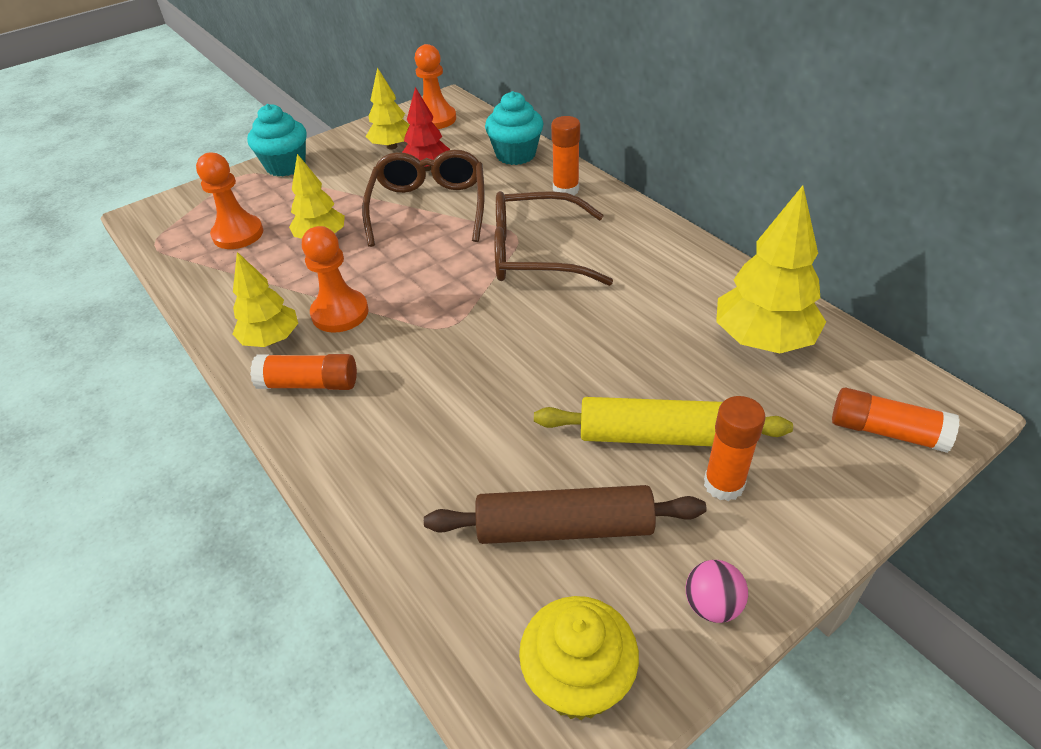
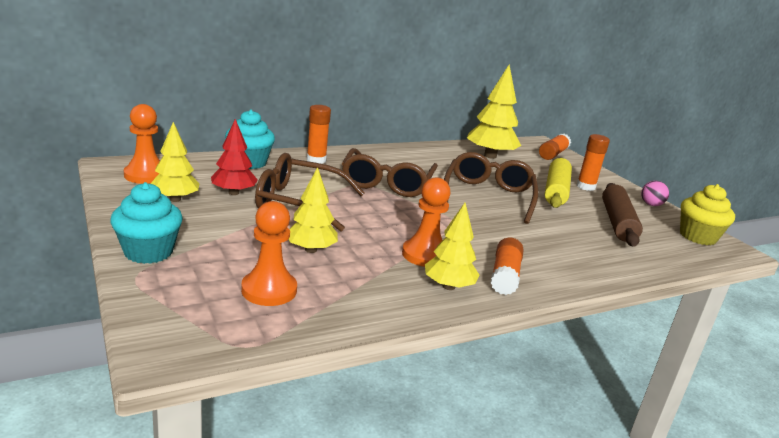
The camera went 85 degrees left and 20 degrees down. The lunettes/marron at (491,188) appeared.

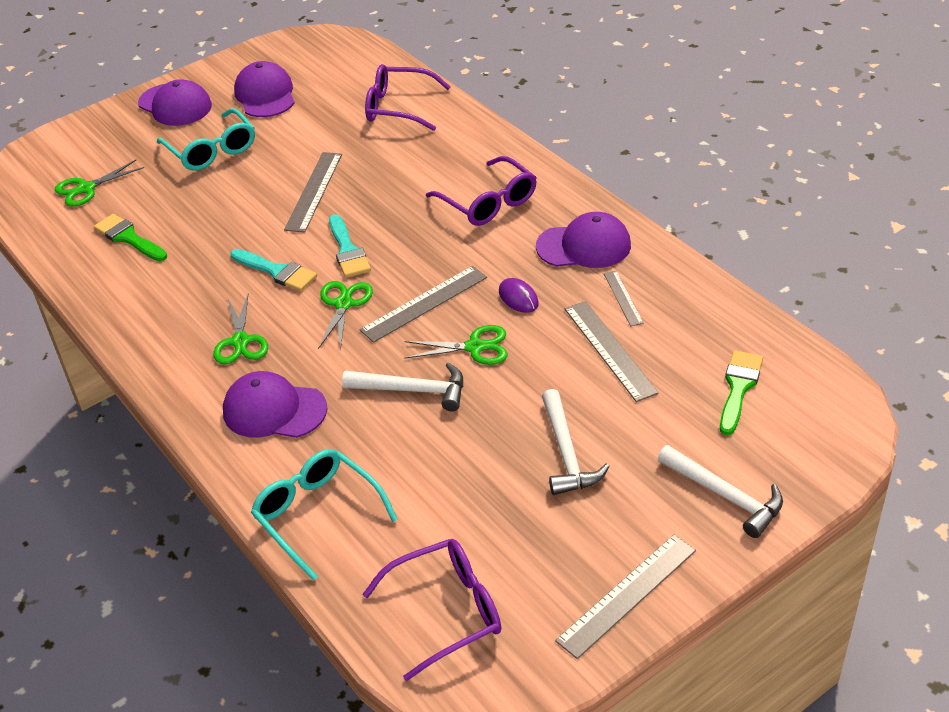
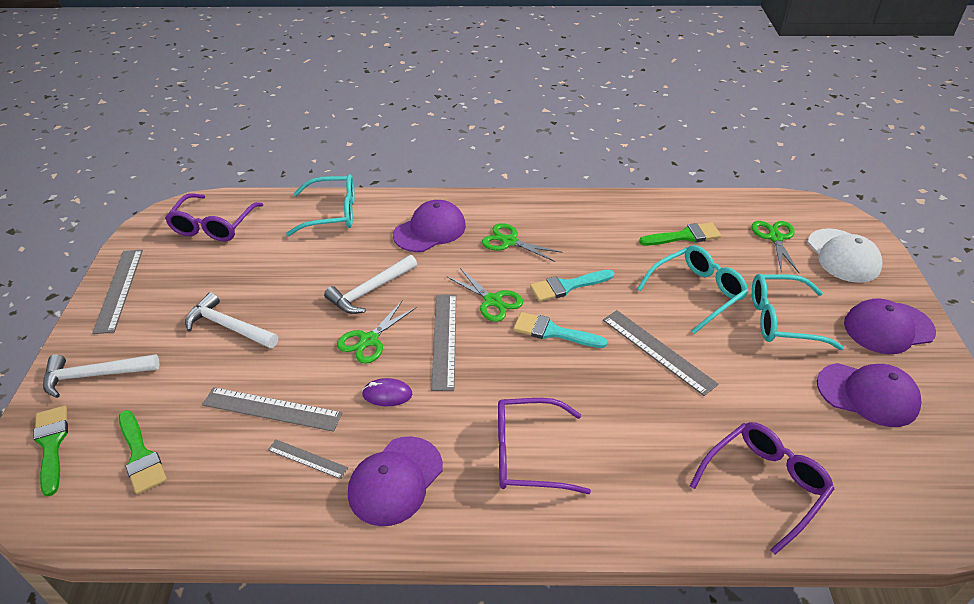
The camera went 125 degrees right and 0 degrees up. The casquette/blanc at (845,255) appeared. The lunettes/turquoise at (692,289) appeared. The pinceau/vert at (50,451) appeared.

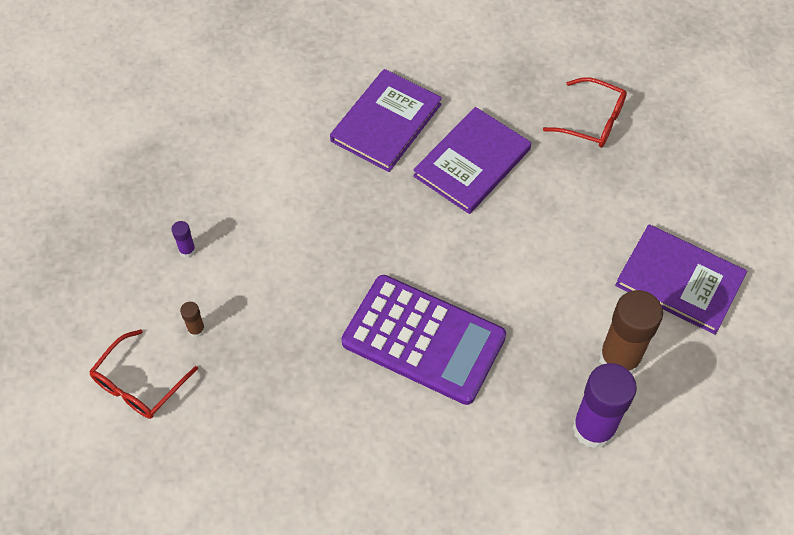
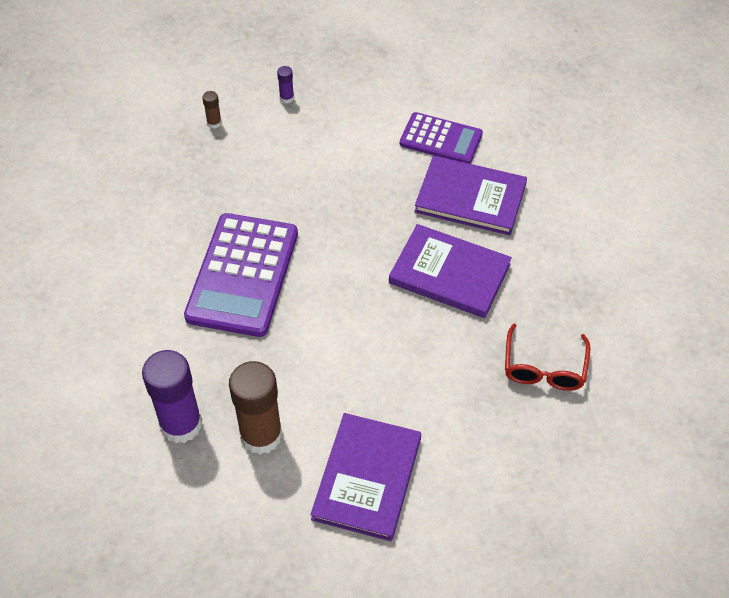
The camera went 75 degrees right and 5 degrees down. The lunettes/rouge at (143,374) disappeared. The calculatrice/violet at (441,138) appeared.

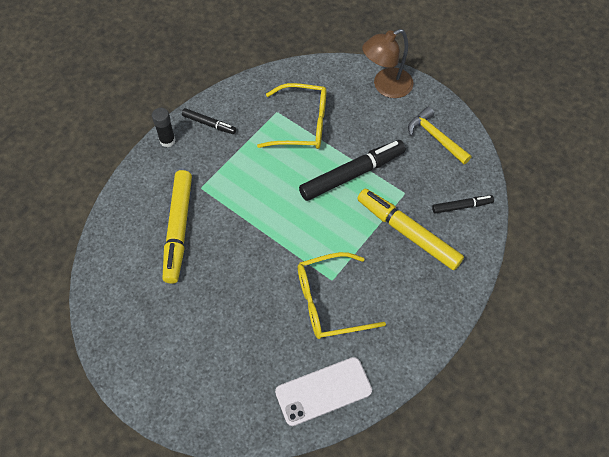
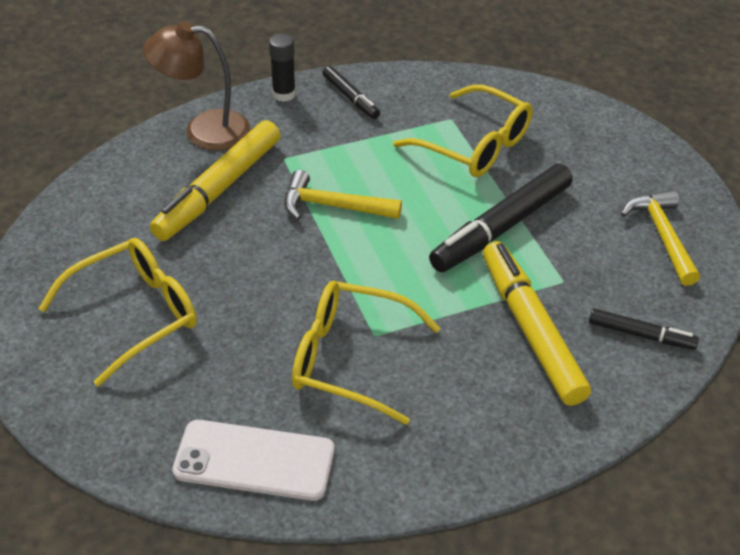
The camera went 30 degrees right and 15 degrees down. The lampe/marron moved from (387,63) to (196,85). The feutre/noir at (352,170) turned 135 degrees clockwise. The marteau/jaune at (343,195) appeared. The lunettes/jaune at (117,312) appeared.

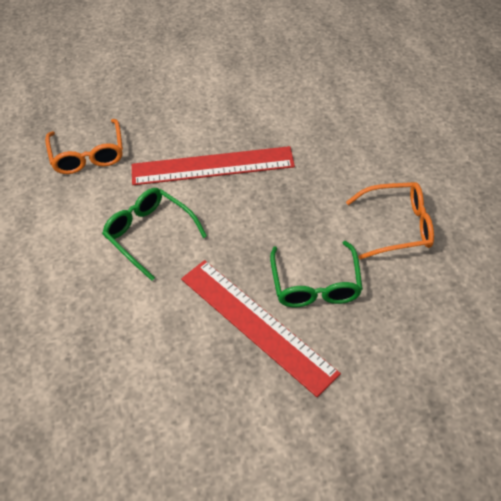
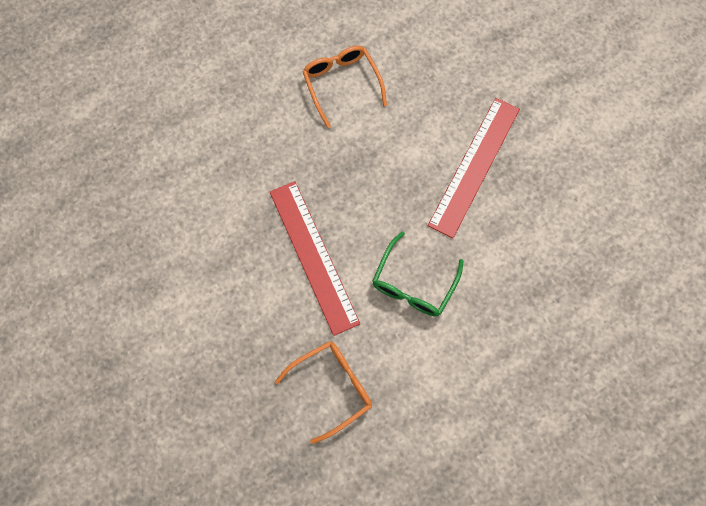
The camera went 110 degrees left and 20 degrees up. The lunettes/vert at (316,274) disappeared.

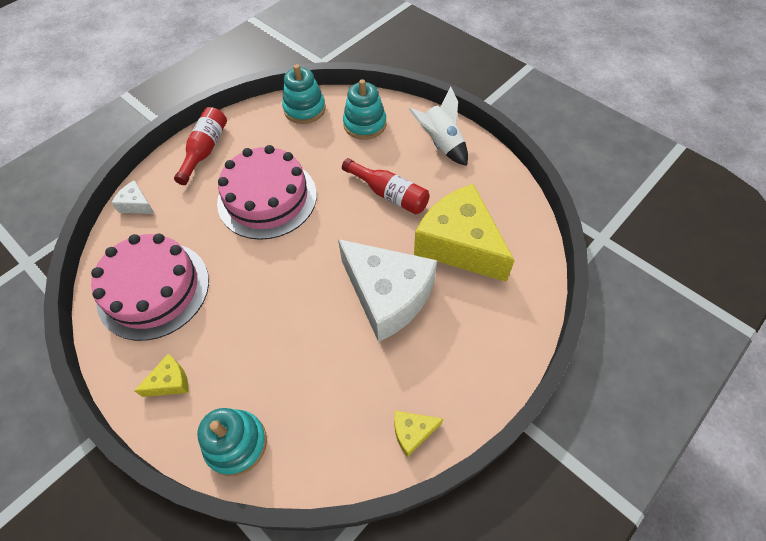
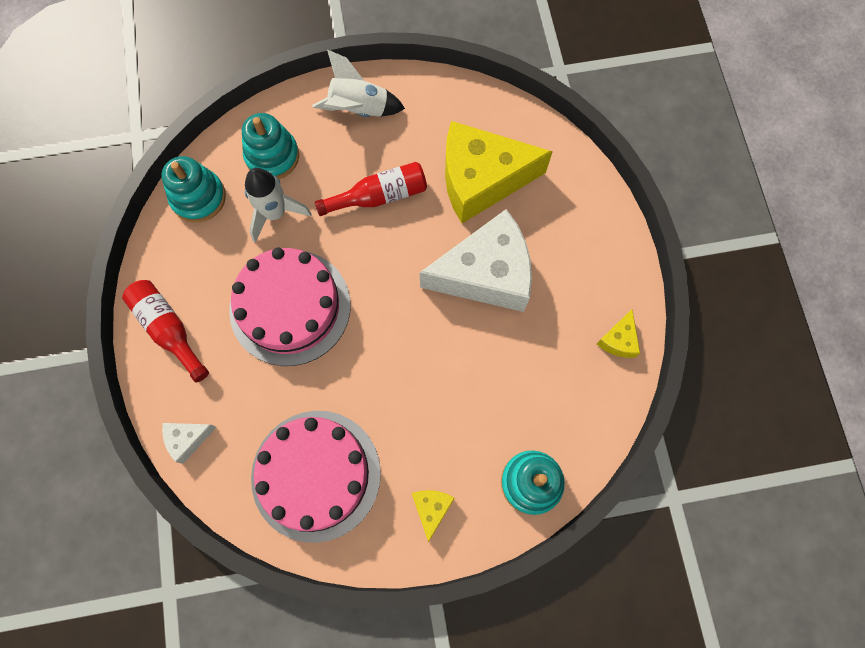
The camera went 55 degrees left and 15 degrees up. The fusée/blanc at (278,205) appeared.

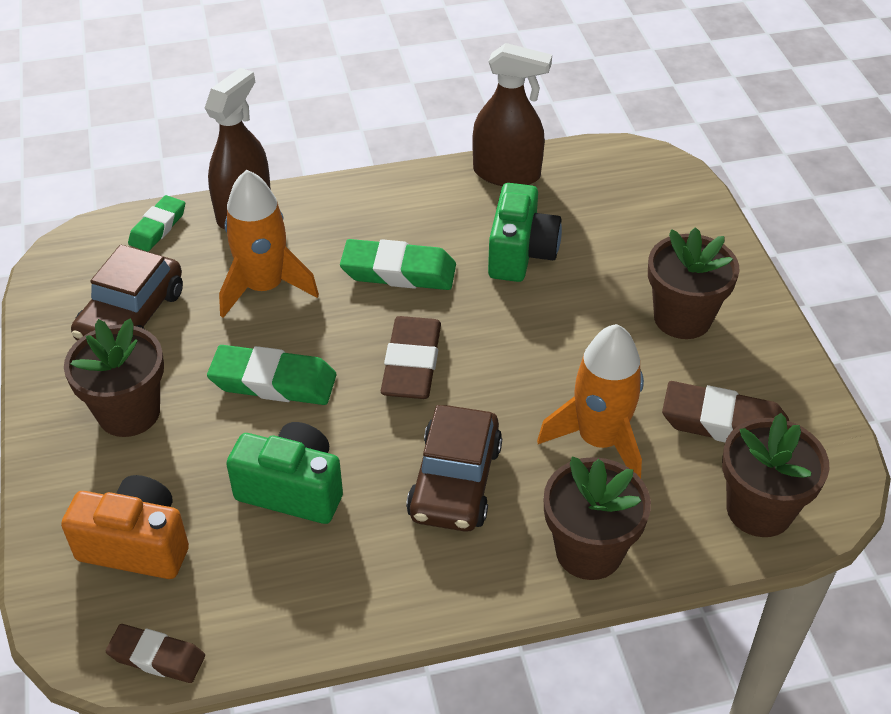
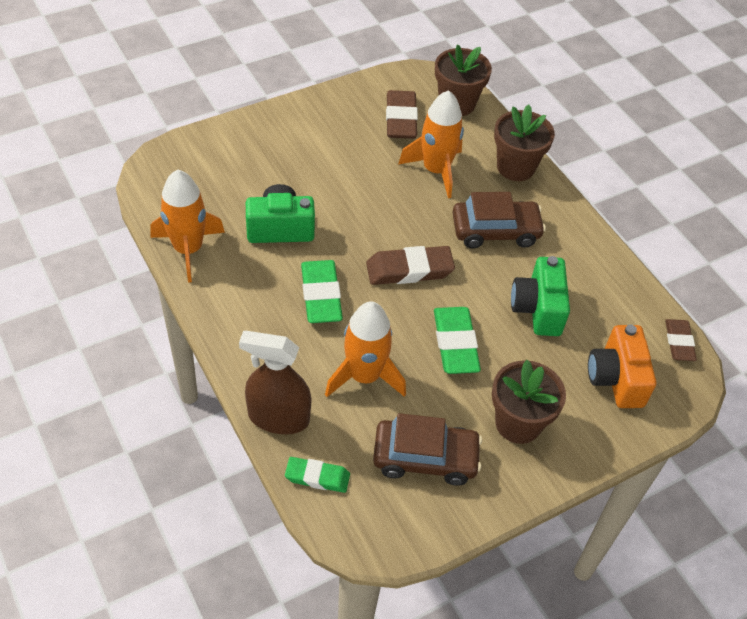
The camera went 110 degrees left and 5 degrees up. The vaporisateur/marron at (512,114) was replaced by the fusée/orange at (187,226). The pot de fleurs/marron at (694,283) disappeared.

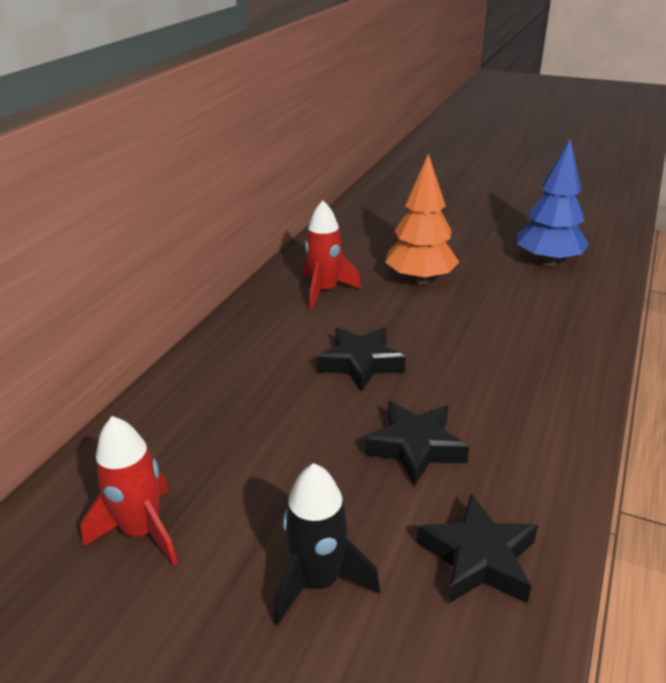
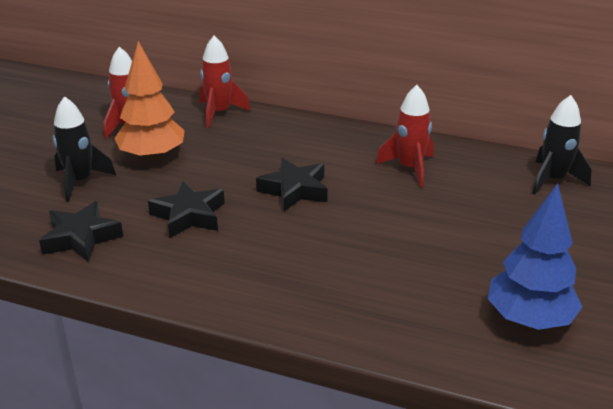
The camera went 85 degrees right and 0 degrees up. The arbre/orange moved from (422,219) to (149,101). The fusée/rouge at (224,81) appeared. The fusée/noir at (562,144) appeared.

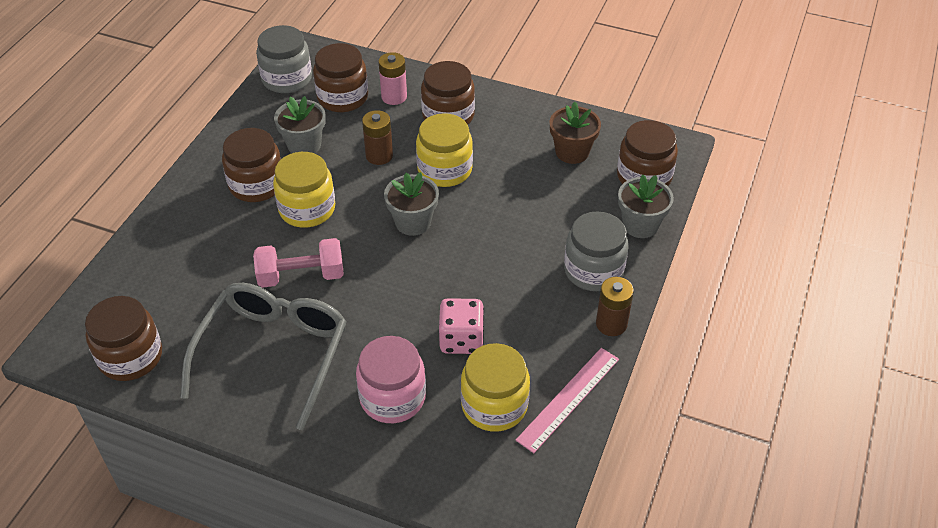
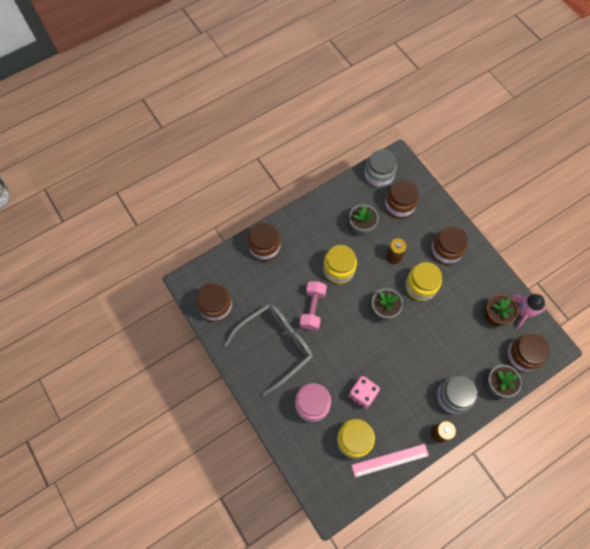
The camera went 35 degrees right and 20 degrees up. The pile/rose at (392,78) disappeared. The bocal/marron moved from (251,165) to (264,241). The haltère/rose at (298,263) turned 75 degrees clockwise. The fusée/rose at (528,312) appeared.

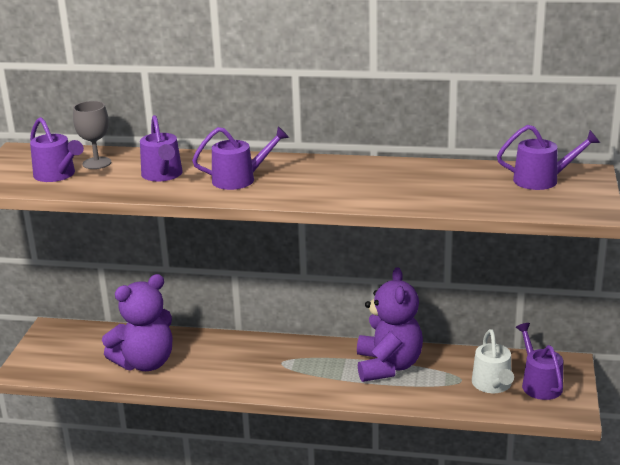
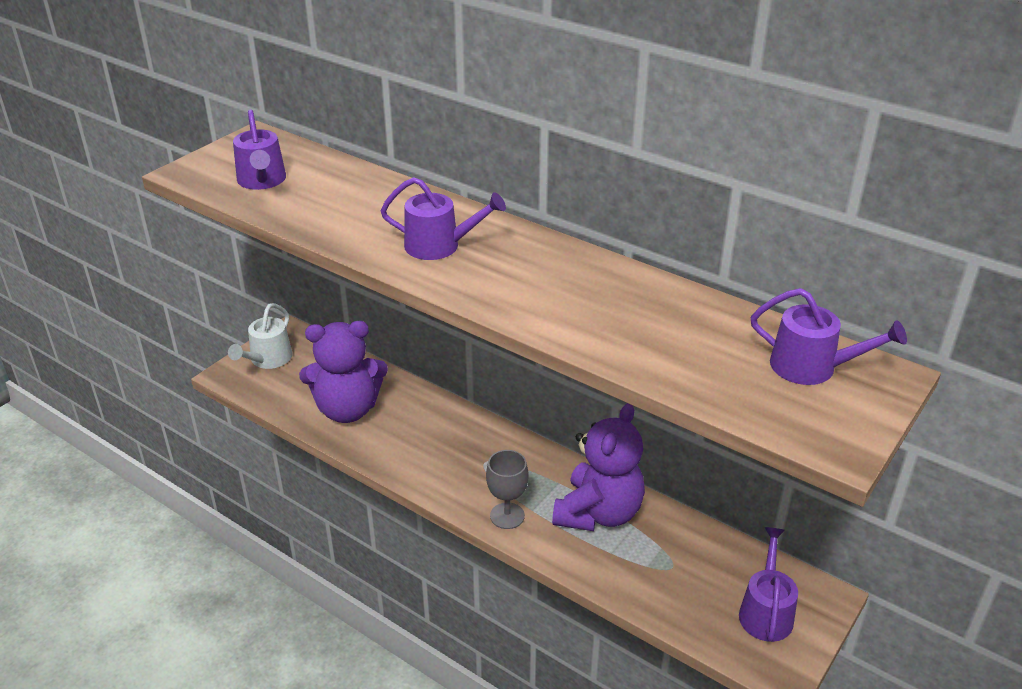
The camera went 25 degrees right and 10 degrees up. The verre à pied/gris moved from (92,135) to (507,489). The arrosoir/violet at (161,148) disappeared. The arrosoir/blanc moved from (493,361) to (260,336).

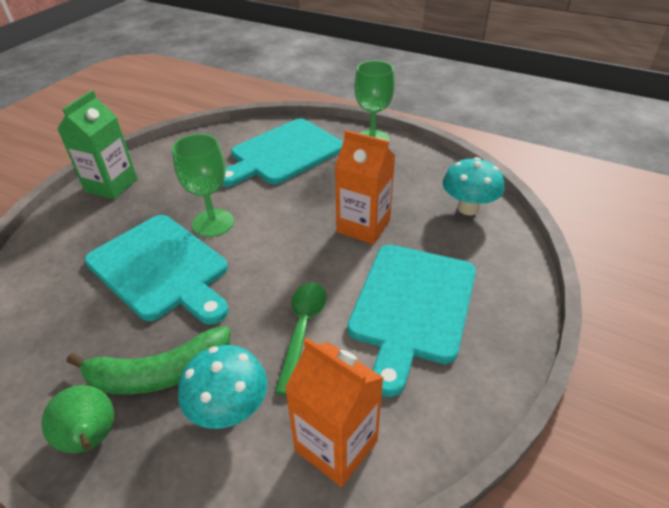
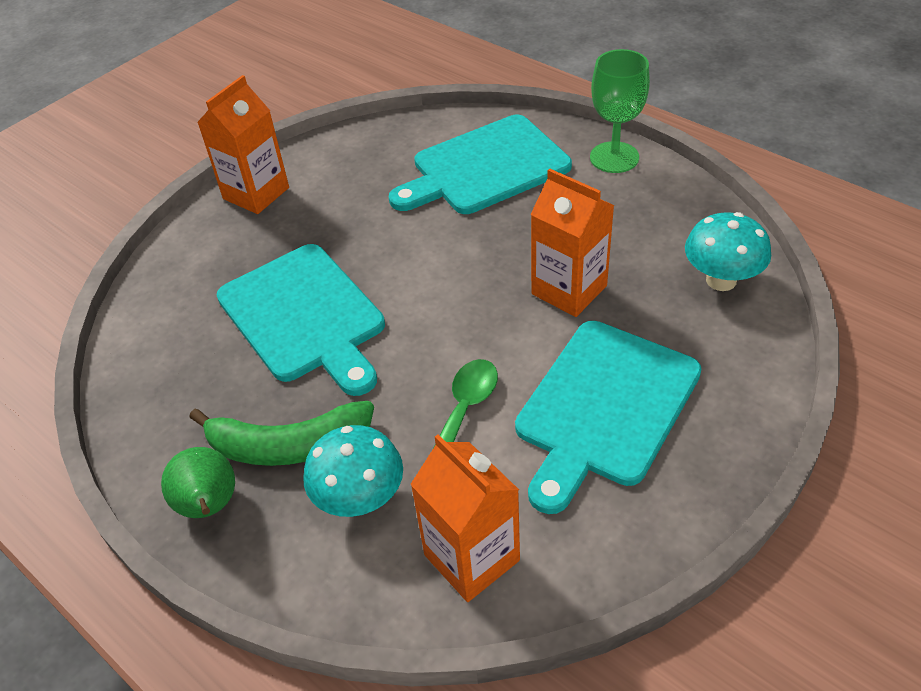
The camera went 15 degrees right and 5 degrees up. The brique de lait/vert at (97,144) became the brique de lait/orange at (243,144). The verre à pied/vert at (203,185) disappeared.

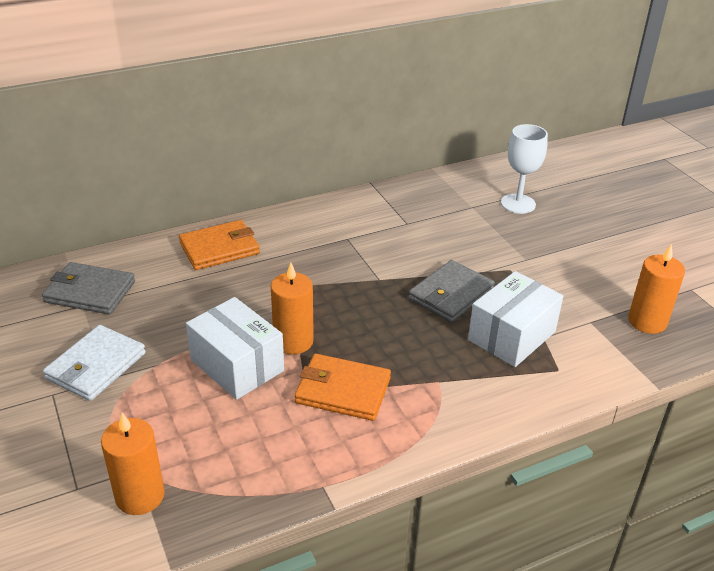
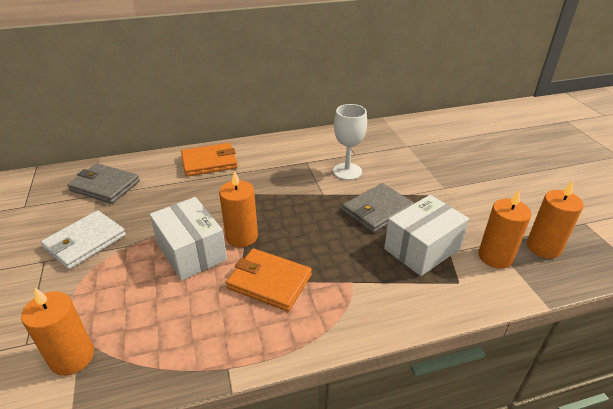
The camera went 10 degrees right and 0 degrees up. The verre à pied/blanc moved from (524,169) to (350,142). The bougie/orange at (505,229) appeared.

